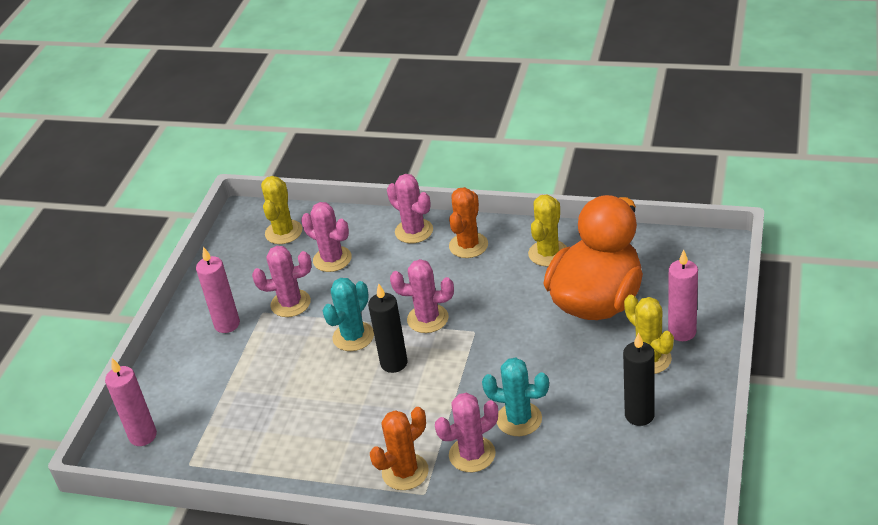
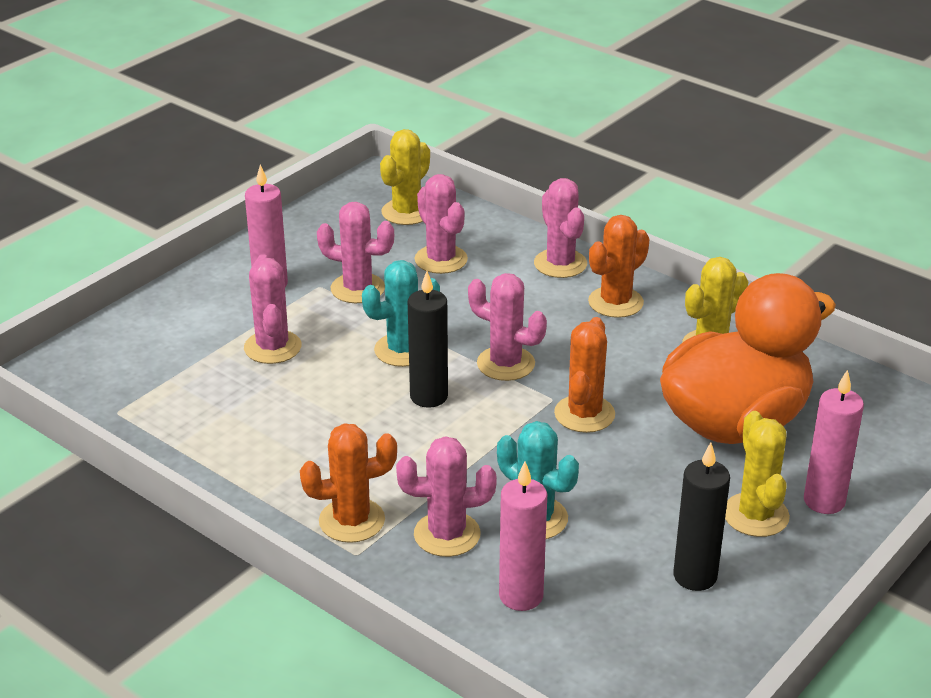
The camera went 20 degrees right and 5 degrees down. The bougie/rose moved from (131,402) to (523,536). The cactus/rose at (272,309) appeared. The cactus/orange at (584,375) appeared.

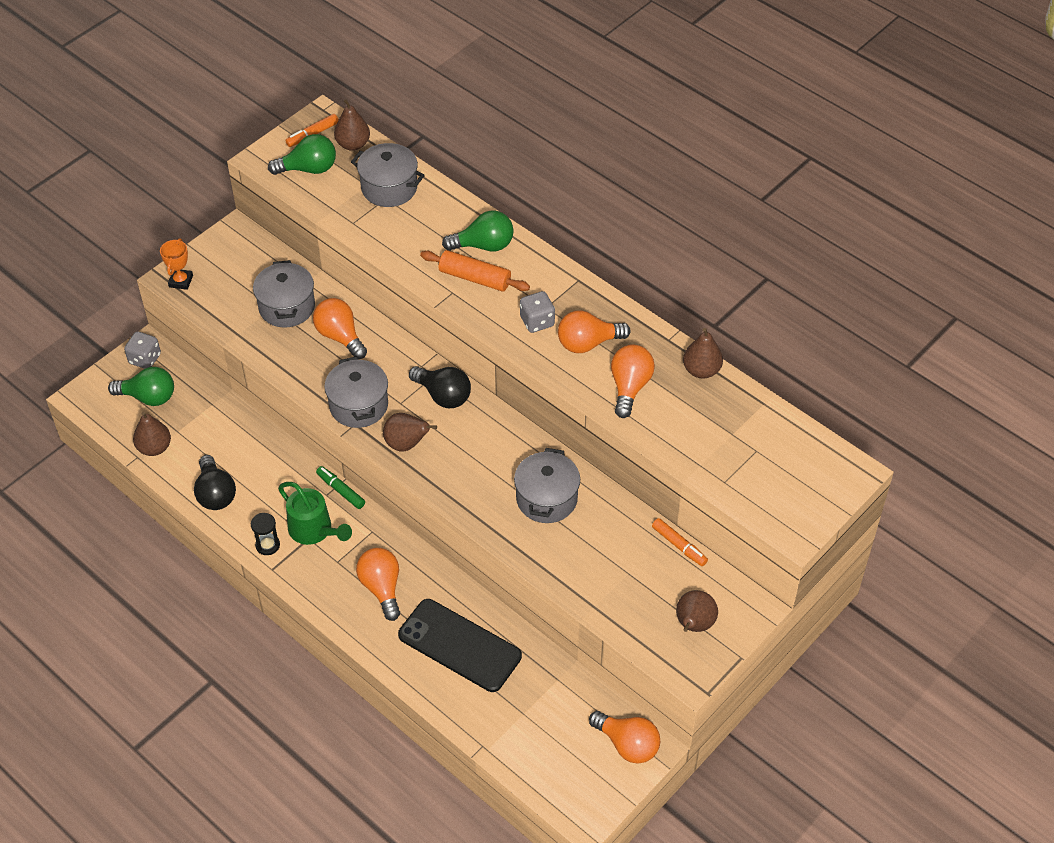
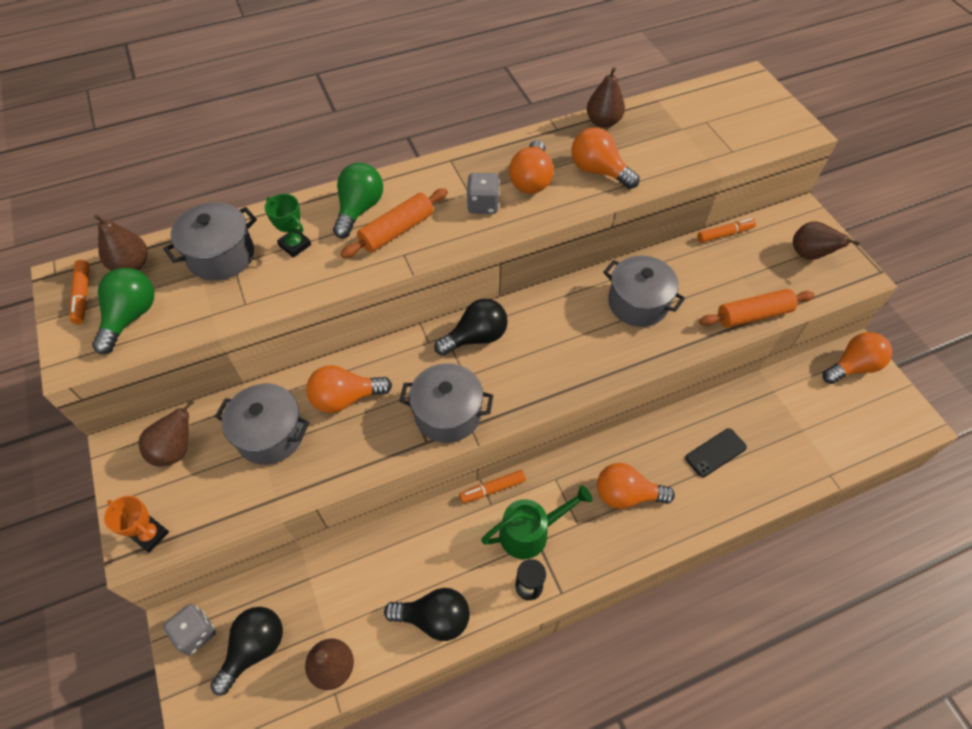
The camera went 65 degrees left and 5 degrees up. The ampoule/vert at (141,386) became the ampoule/noir at (247,651). The poire/marron moved from (410,432) to (167,433). The feutre/vert at (340,487) became the feutre/orange at (492,486). The téléphone/noir at (460,645) changed to 0.51 times the size. The trophée/vert at (287,226) appeared. The rouleau à pâtisserie/orange at (756,308) appeared.

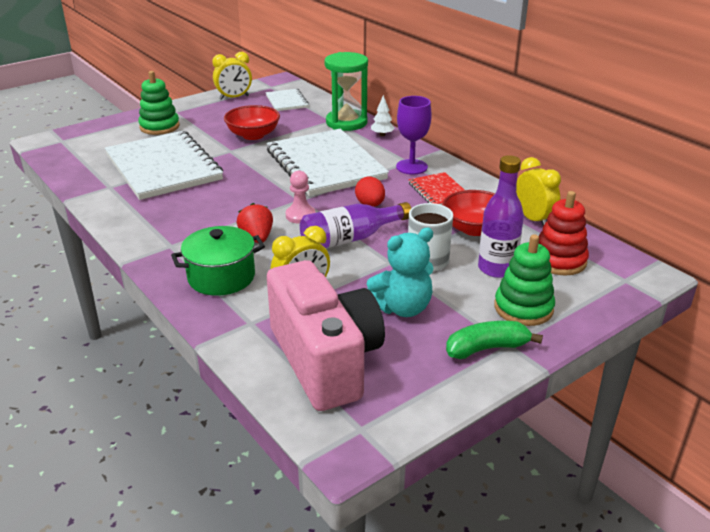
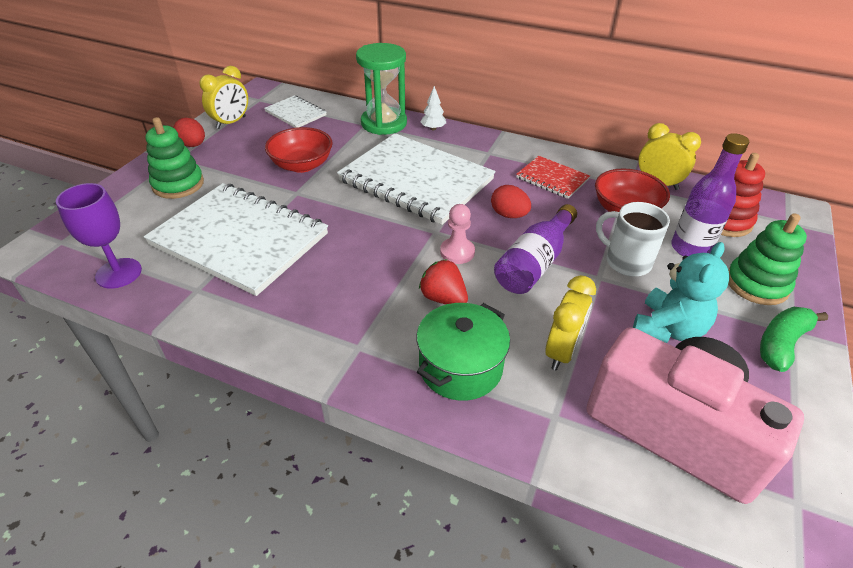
The camera went 30 degrees left and 10 degrees up. The verre à pied/violet moved from (414,135) to (99,236). The œuf/rouge at (189,132) appeared.

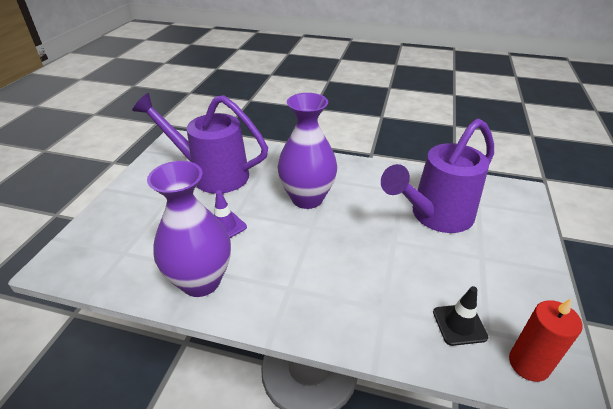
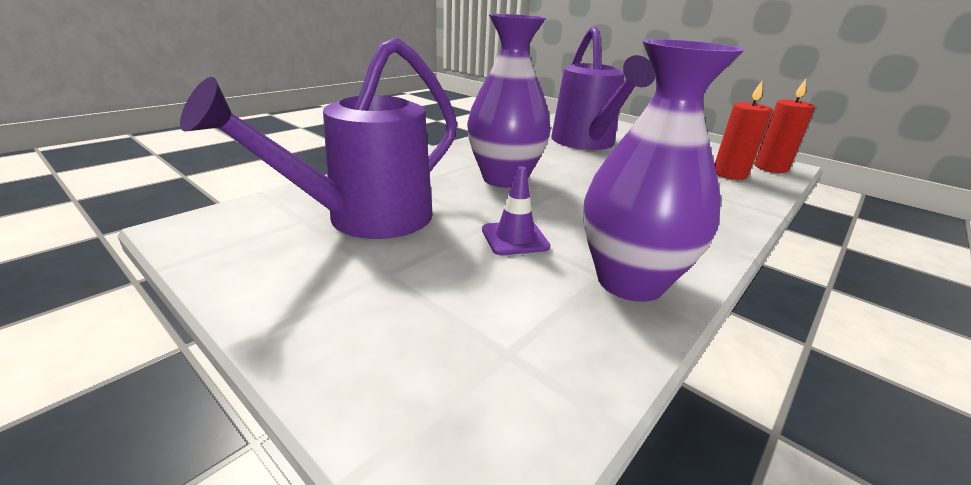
The camera went 65 degrees left and 10 degrees down. The cône de chantier/noir at (460,316) was replaced by the bougie/rouge at (743,130).

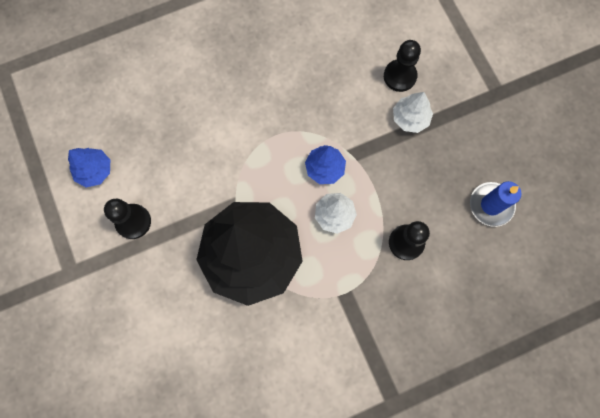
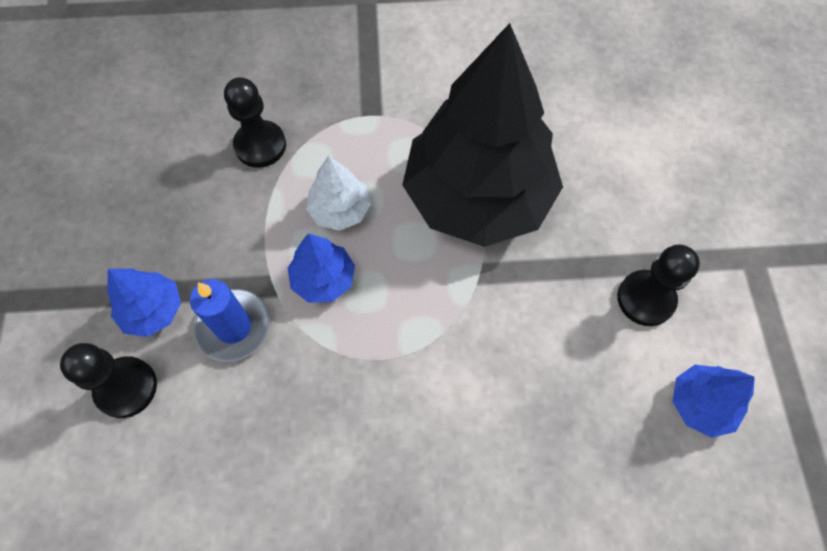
The camera went 160 degrees left and 10 degrees down. The arbre/blanc at (413,112) became the arbre/bleu at (144,303). The bougie/bleu moved from (495,204) to (230,320).

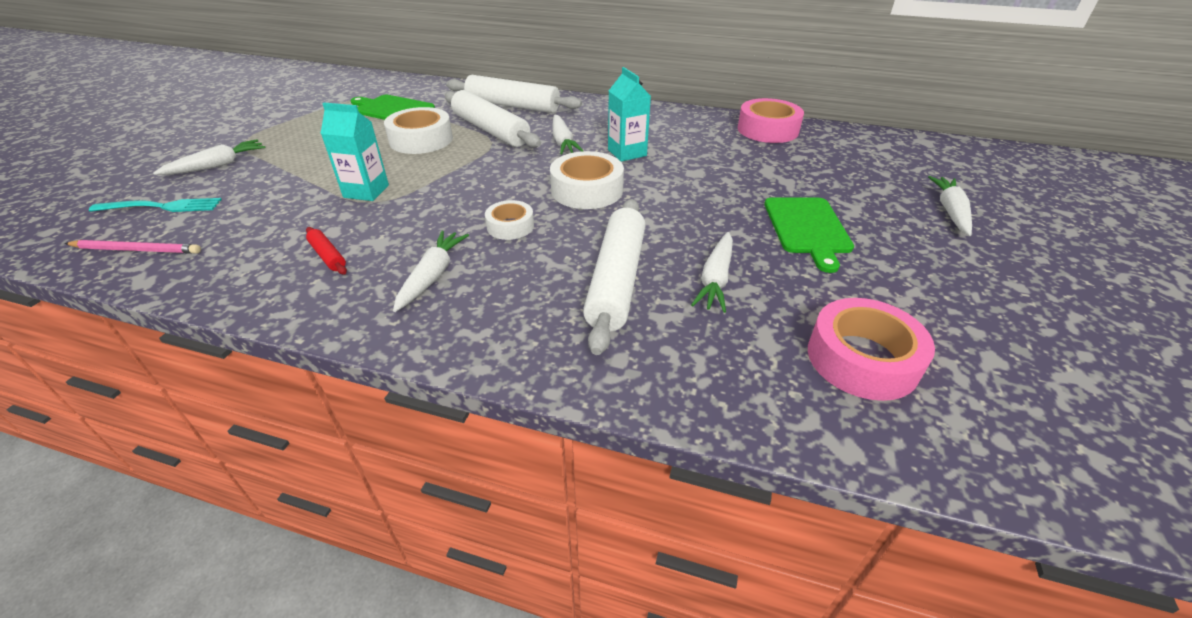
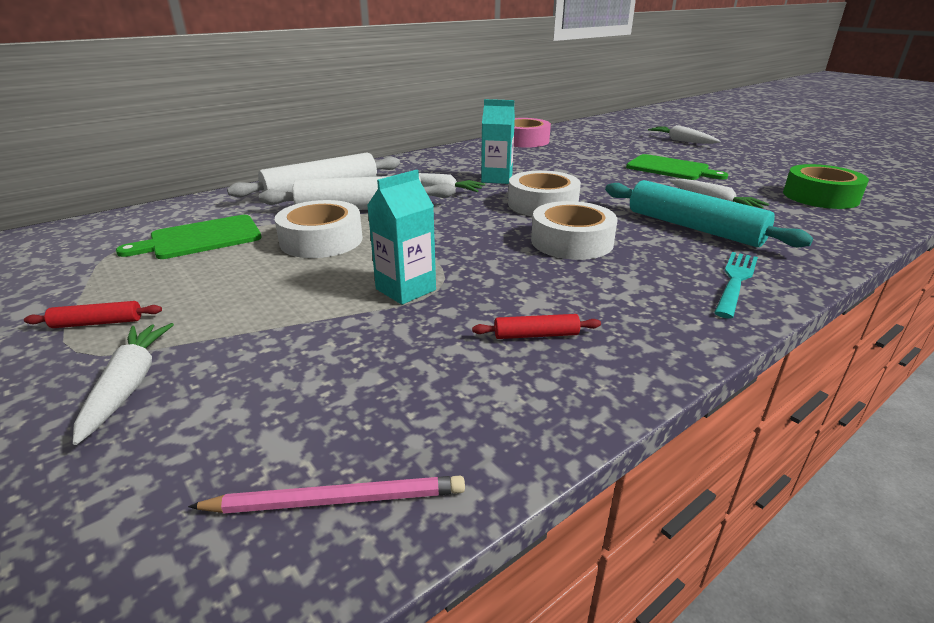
The camera went 55 degrees left and 10 degrees down. The fourchette/turquoise moved from (155,205) to (736,285). The rouleau à pâtisserie/blanc at (614,277) became the rouleau à pâtisserie/turquoise at (709,213). The ruban adhésif/blanc at (509,220) changed to 1.68 times the size. The carotte/blanc at (431,271) disappeared. The crayon/rose at (133,247) turned 45 degrees clockwise. The ruban adhésif/rose at (871,349) became the ruban adhésif/vert at (826,186). The rouleau à pâtisserie/rouge at (93,314) appeared.

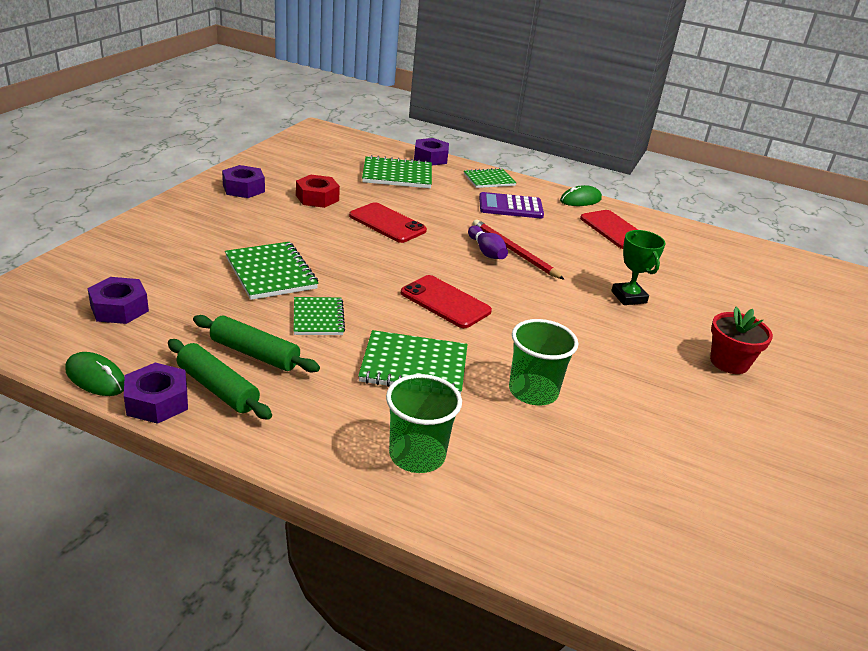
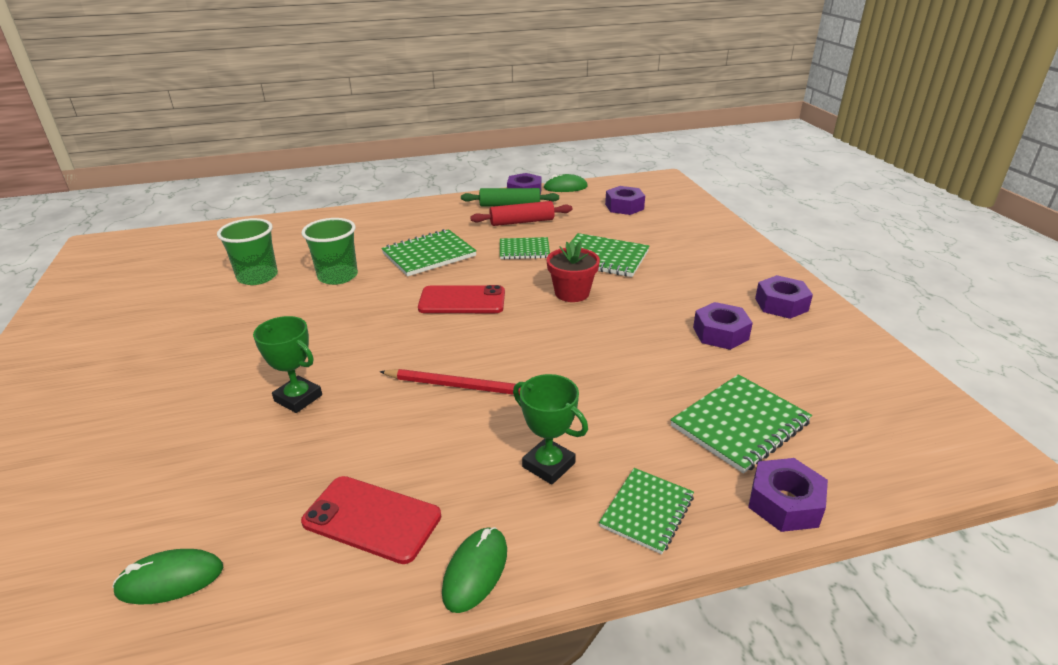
The camera went 145 degrees right and 0 degrees up. The écrou/rouge at (318,191) became the écrou/violet at (723,326). The calculatrice/violet at (511,205) was replaced by the trophée/vert at (550,429). The téléphone/rouge at (388,222) disappeared. The quille/violet at (488,242) disappeared. The carnet/vert at (319,316) turned 45 degrees counterclockwise. The pot de fleurs/rouge moved from (741,340) to (573,271). The rouleau à pâtisserie/vert at (256,344) became the rouleau à pâtisserie/rouge at (521,213). The gobelet/vert moved from (424,423) to (247,251). The souris/vert at (167,577) appeared.

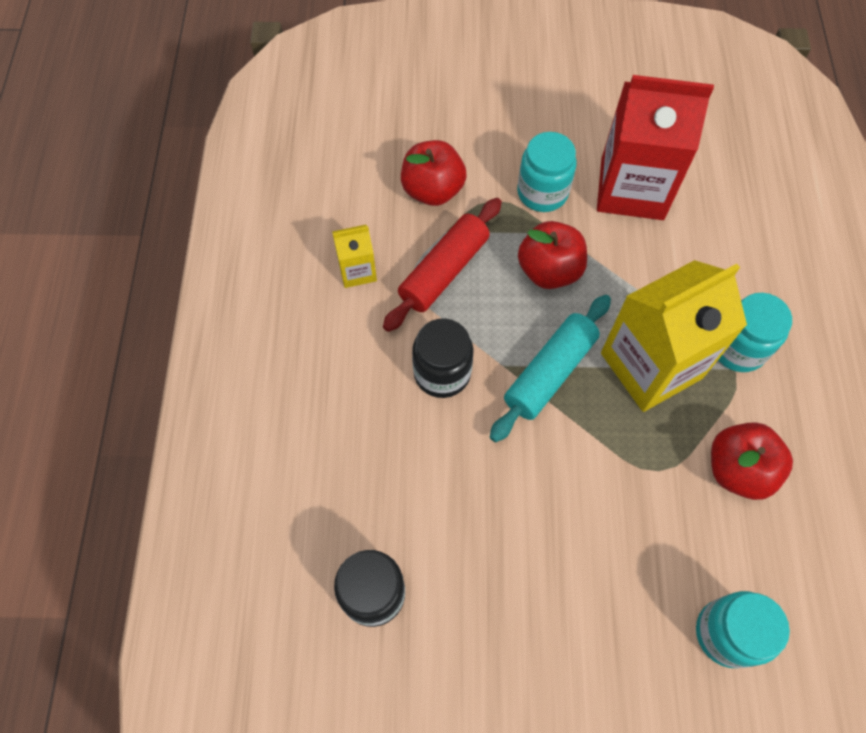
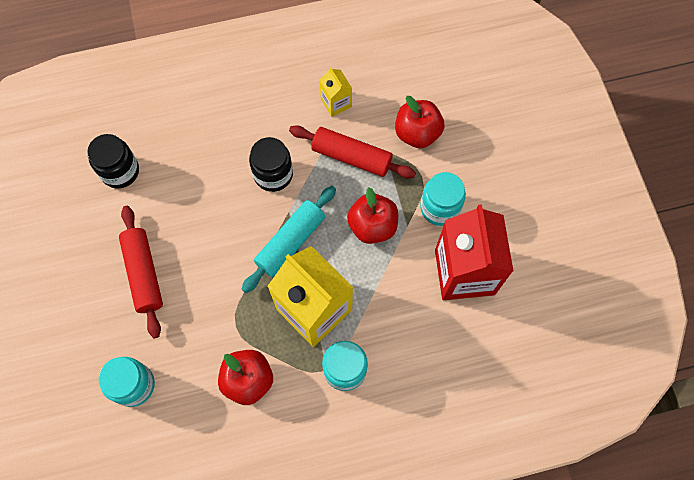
The camera went 75 degrees right and 5 degrees up. The rouleau à pâtisserie/turquoise at (550,368) turned 75 degrees counterclockwise. The rouleau à pâtisserie/rouge at (141,272) appeared.

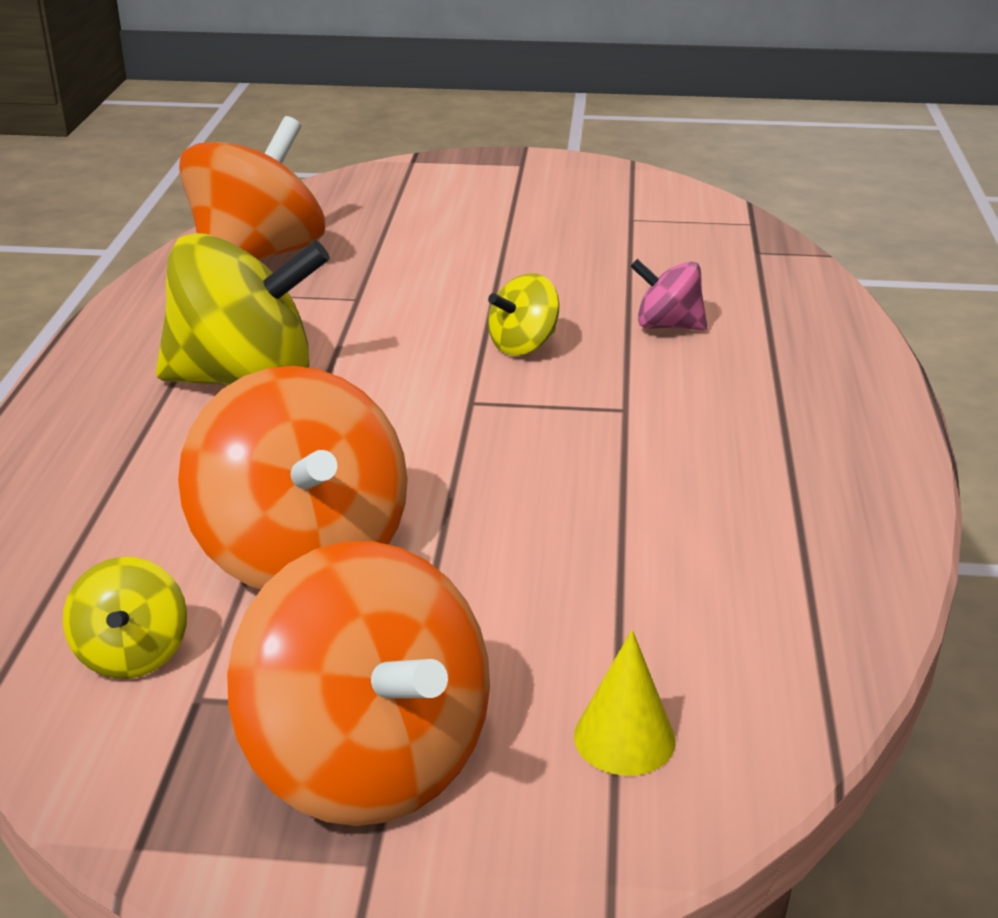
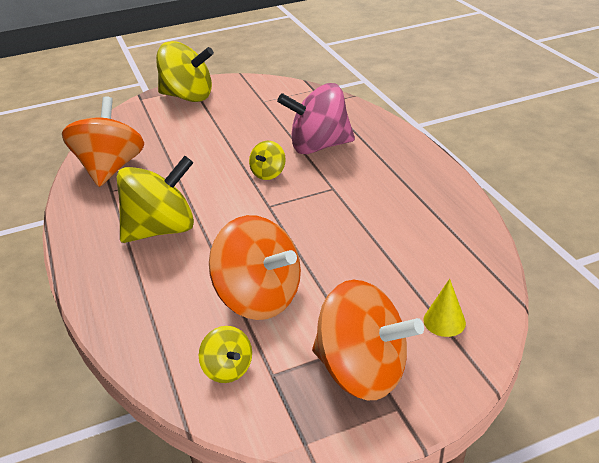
The camera went 25 degrees left and 5 degrees up. The toupie/rose at (668,294) changed to 2.05 times the size. The toupie/jaune at (185,71) appeared.

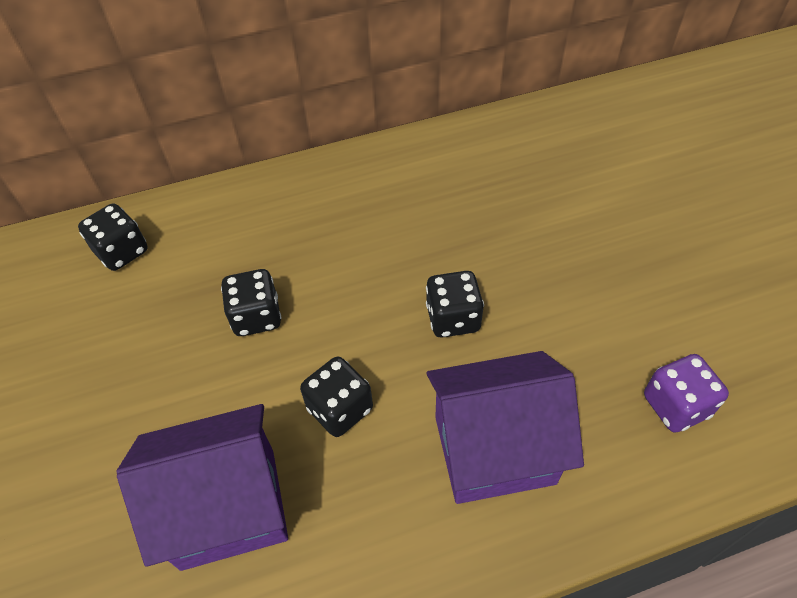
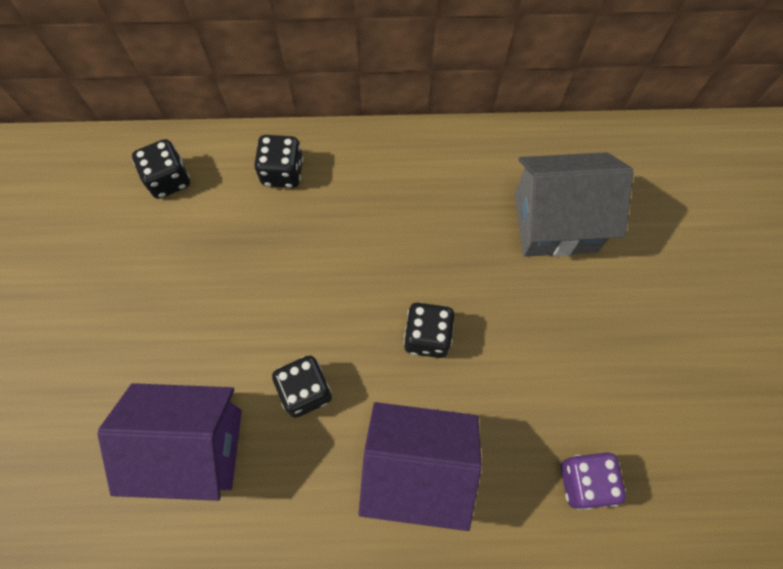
The camera went 15 degrees right and 15 degrees up. The dé/noir moved from (251,302) to (278,161). The maison/gris at (574,204) appeared.

